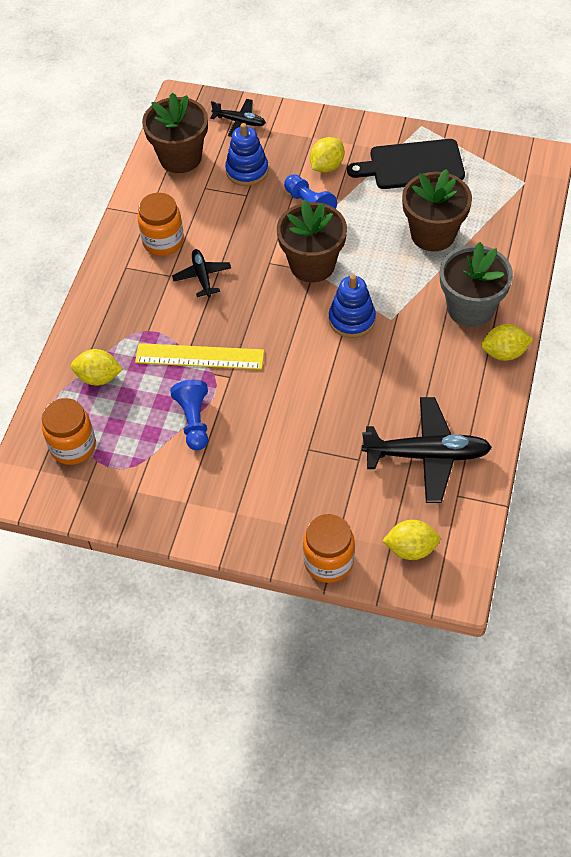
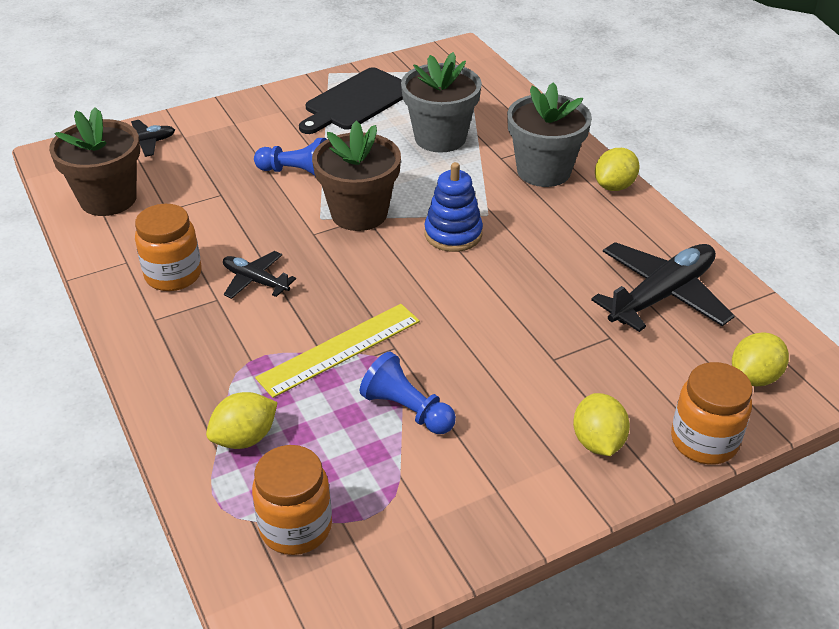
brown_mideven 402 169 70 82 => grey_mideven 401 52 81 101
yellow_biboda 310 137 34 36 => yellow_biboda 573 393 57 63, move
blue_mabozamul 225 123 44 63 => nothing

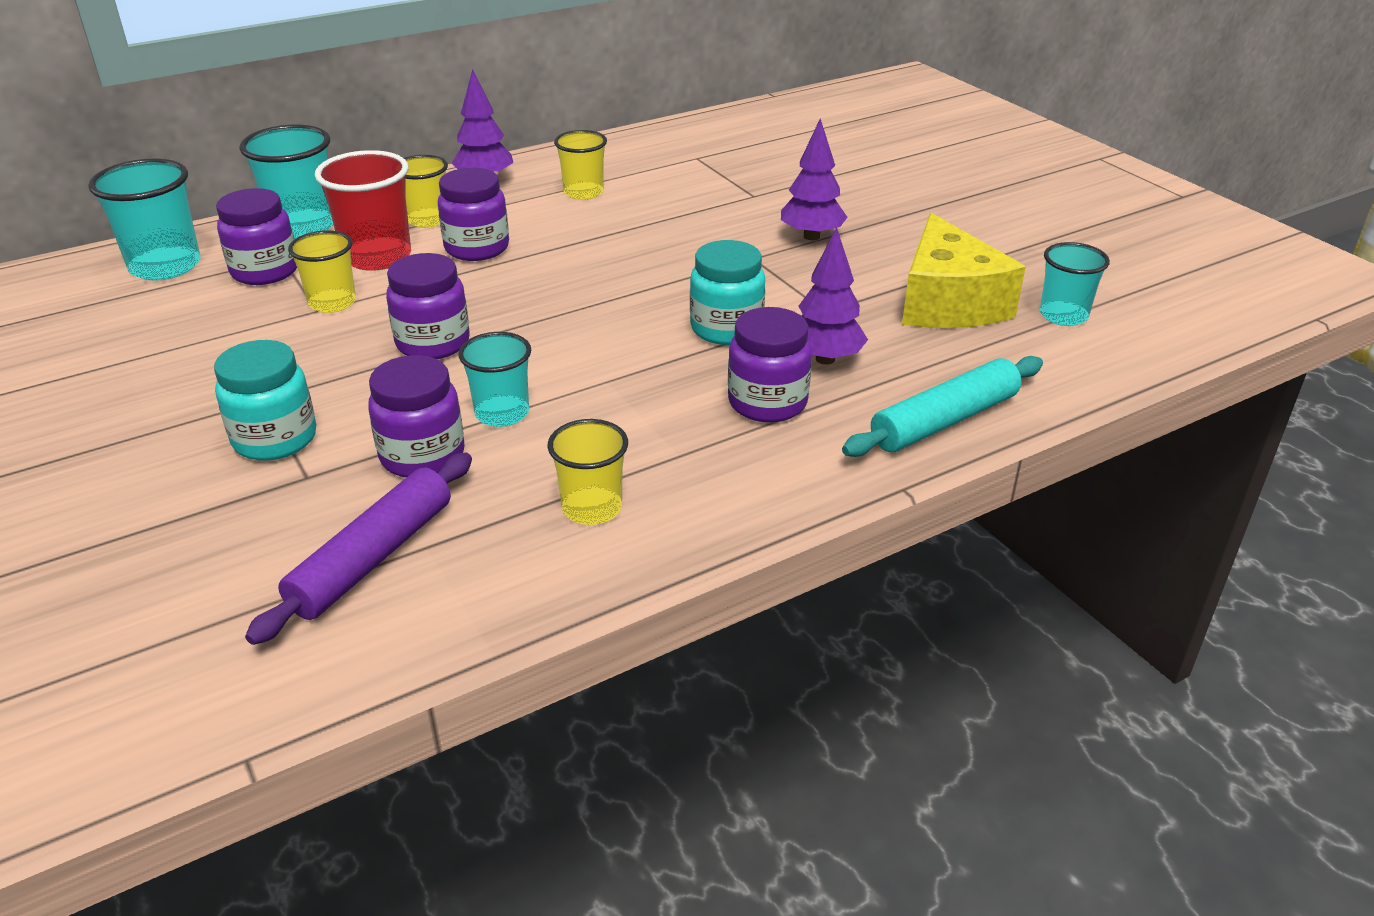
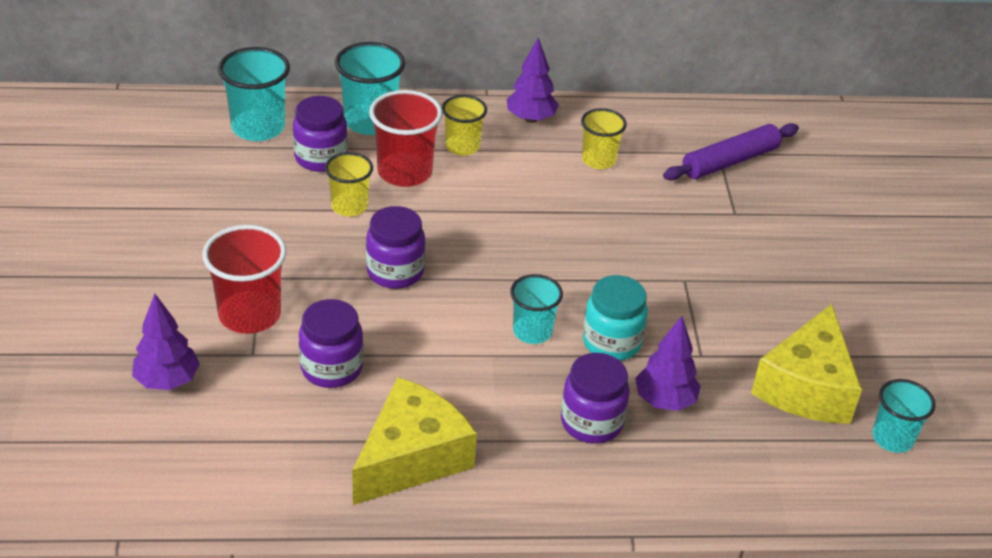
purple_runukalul 781 119 67 121 => purple_runukalul 132 294 68 96, move
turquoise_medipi 214 340 102 121 => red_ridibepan 202 225 85 109
yellow_ridibepan 547 419 81 106 => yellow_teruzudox 352 377 125 128
turquoise_ridibepan 458 332 73 95 => turquoise_ridibepan 510 274 53 70, move
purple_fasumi 245 452 227 193 => purple_fasumi 663 123 136 57, move
purple_medipi 438 168 71 93 => nothing
turquoise_fasumi 842 356 201 101 => nothing

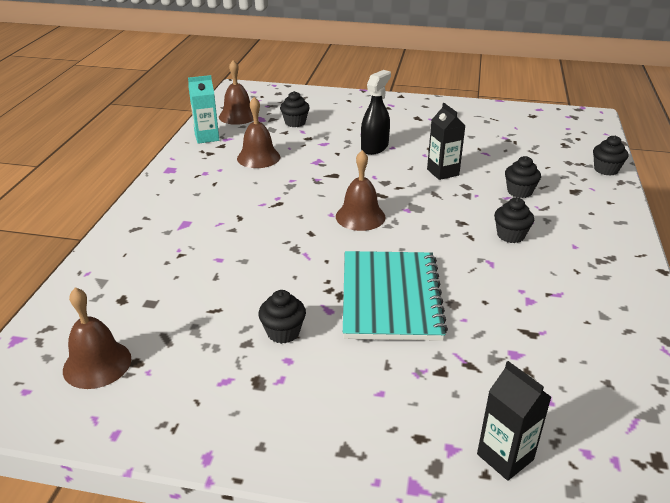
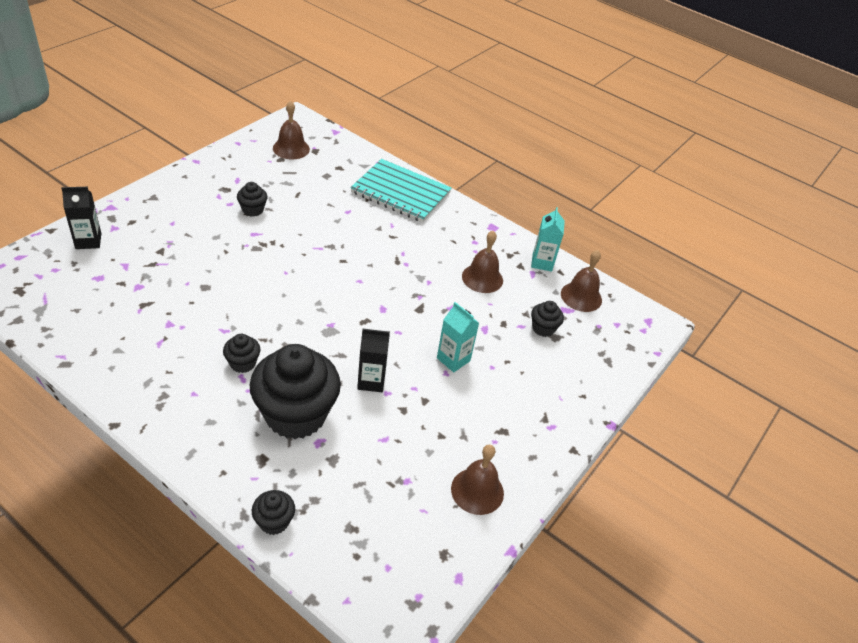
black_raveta 505 156 36 42 => black_raveta 250 344 91 95, x2.28
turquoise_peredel 343 251 105 90 => turquoise_peredel 350 159 102 64, move
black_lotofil 361 70 30 85 => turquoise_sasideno 437 302 42 70
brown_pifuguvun 336 150 49 81 => brown_pifuguvun 451 445 53 70, move

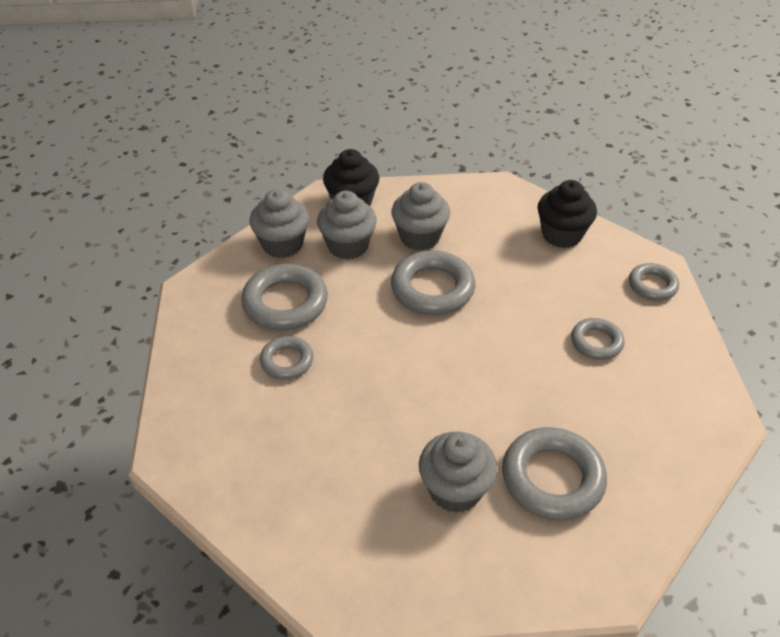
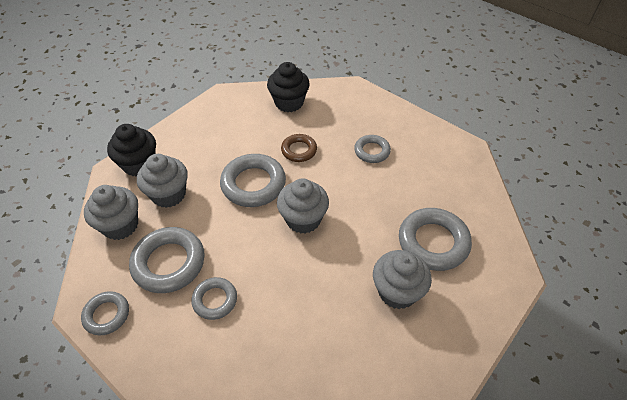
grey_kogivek 629 263 50 38 => grey_kogivek 81 291 48 45, move
grey_raveta 391 182 59 69 => grey_raveta 277 178 52 56, move
nothing => brown_kogivek 281 134 36 28

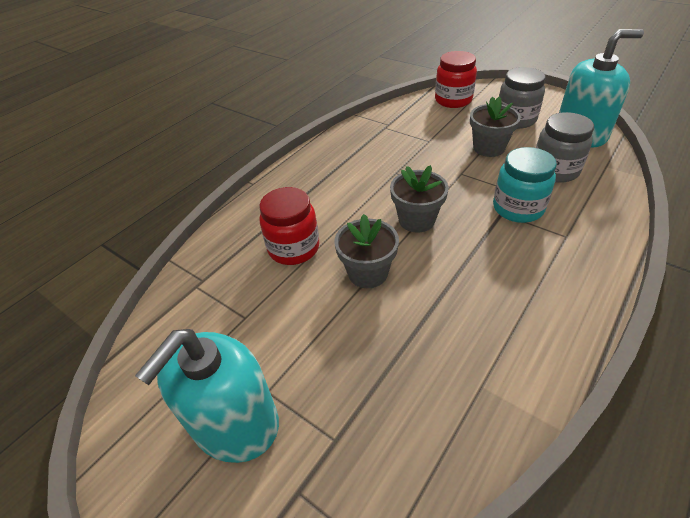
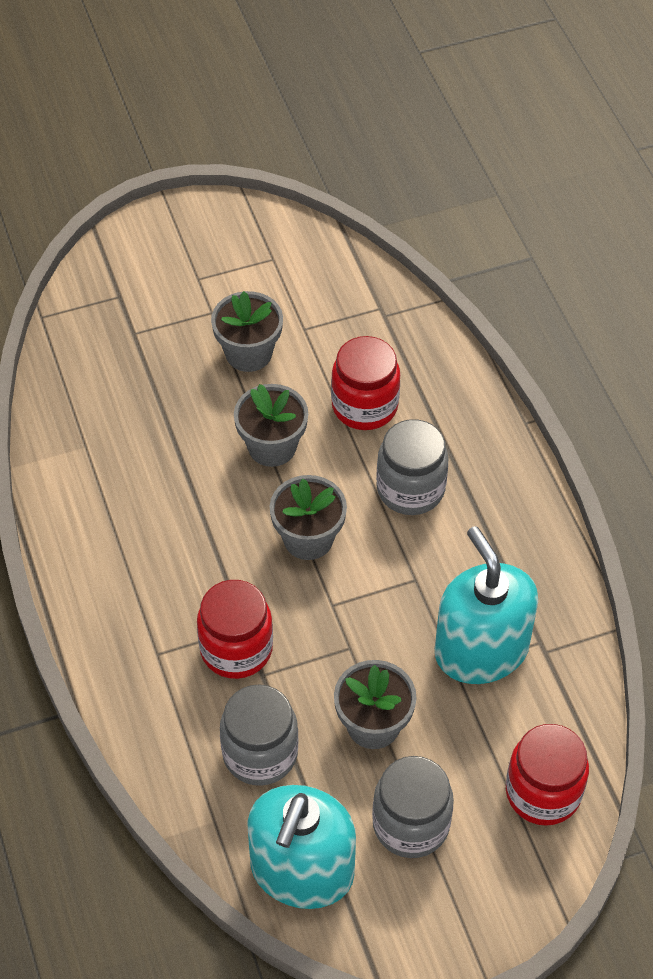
turquoise_medipi 493 147 64 76 => red_medipi 197 580 76 99
nothing => grey_mideven 211 291 72 81
nothing => grey_medipi 376 419 73 96
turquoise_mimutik 135 329 144 134 => turquoise_mimutik 435 526 103 158, move

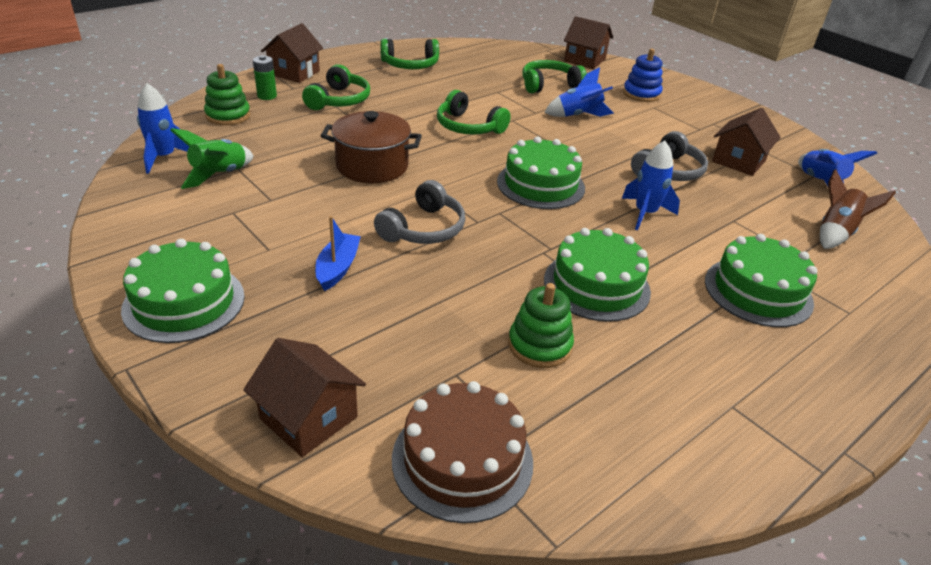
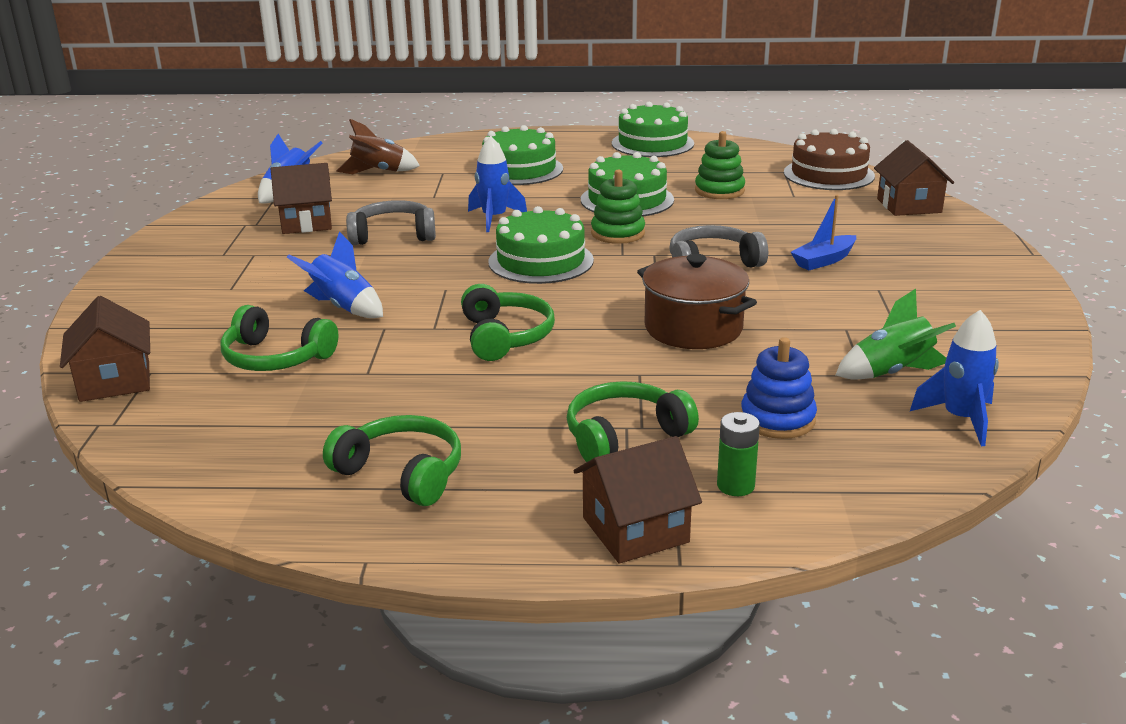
green_mabozamul 204 64 47 61 => green_mabozamul 591 170 54 74, move
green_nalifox 121 239 124 104 => green_nalifox 612 102 82 55, move
blue_mabozamul 623 49 39 53 => blue_mabozamul 741 337 76 102, move

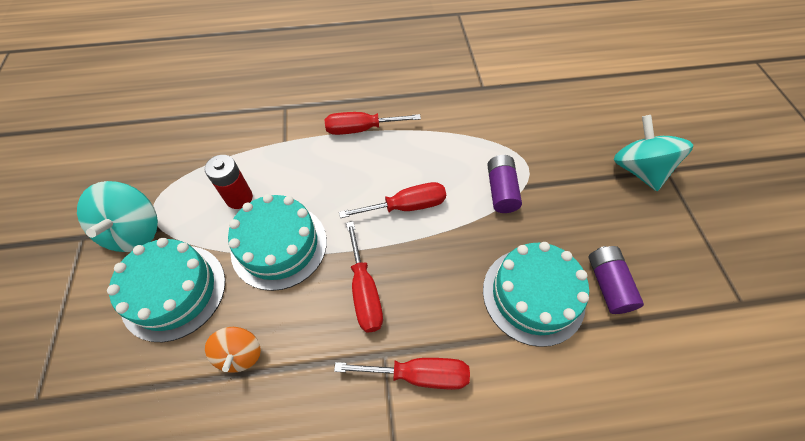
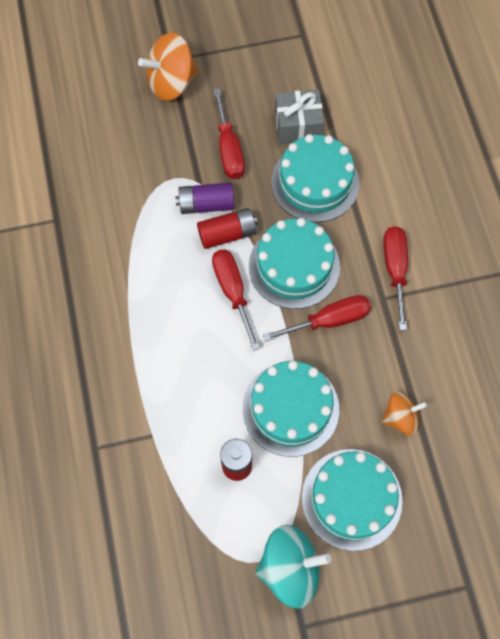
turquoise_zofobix 614 115 79 76 => orange_zofobix 138 33 61 68
nothing => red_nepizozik 197 208 61 41
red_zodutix 325 112 96 23 => red_zodutix 214 88 31 91, move
nothing => turquoise_nalifox 249 218 91 91
purple_nepizozik 588 246 56 68 => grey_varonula 275 89 49 55

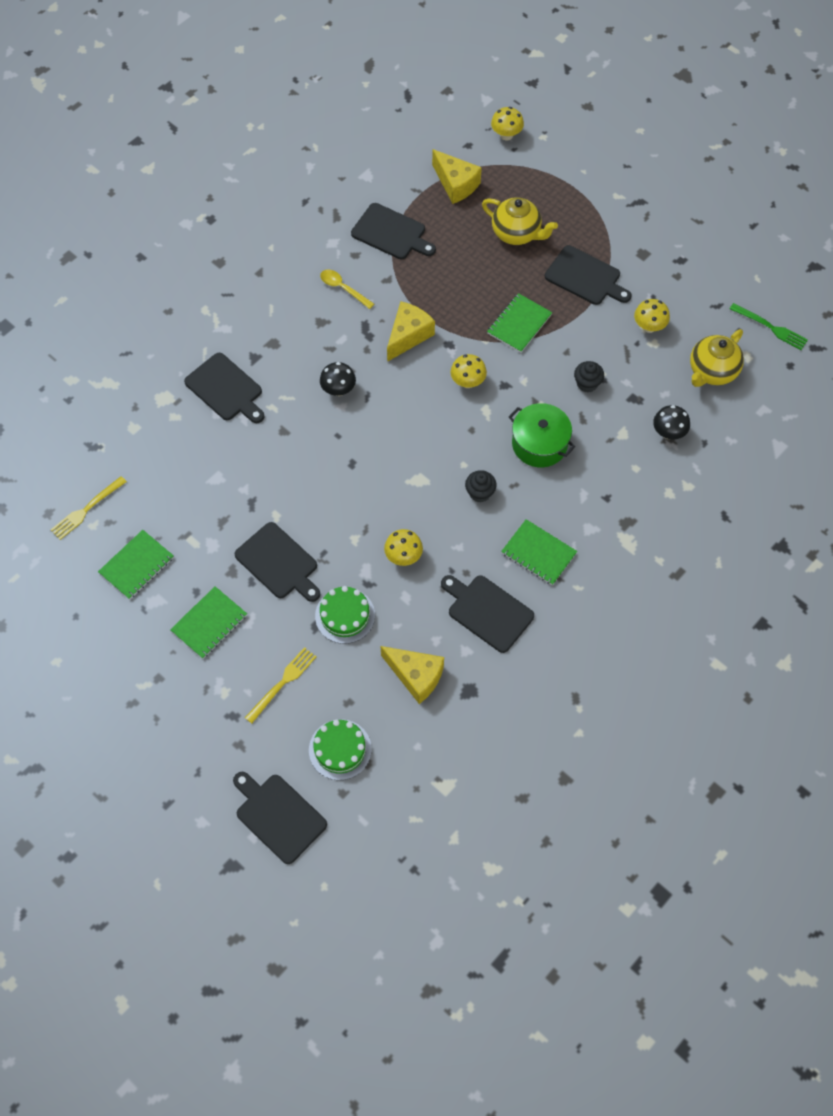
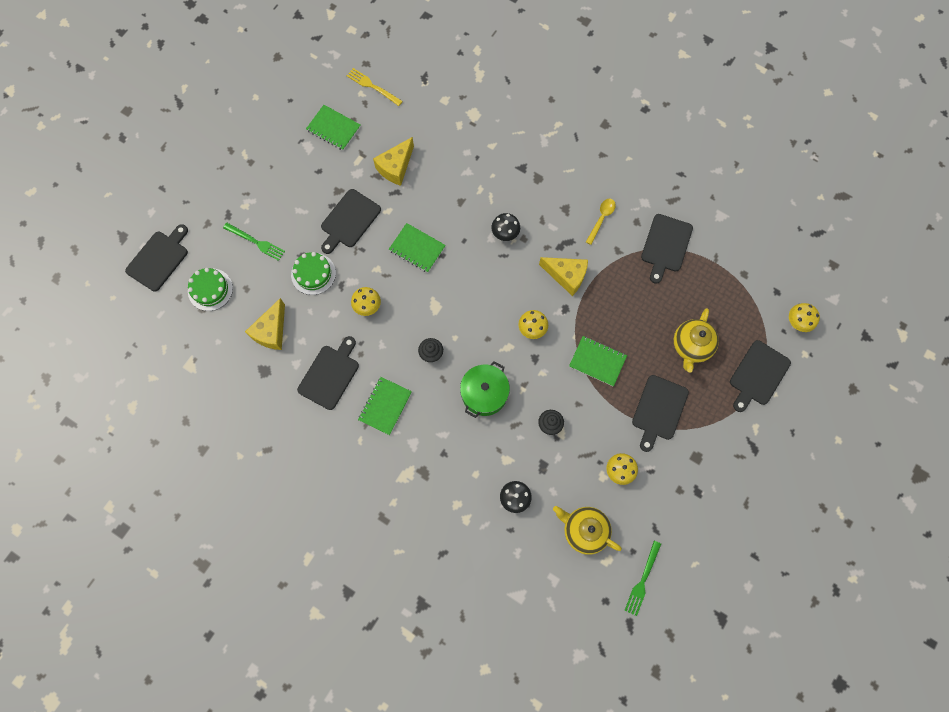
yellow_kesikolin 245 647 72 77 => green_kesikolin 223 223 62 38
yellow_teruzudox 432 149 50 55 => yellow_teruzudox 373 137 41 49, move
green_peredel 170 586 77 73 => green_peredel 389 223 57 50, move
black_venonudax 184 353 81 70 => black_venonudax 730 340 61 72, move

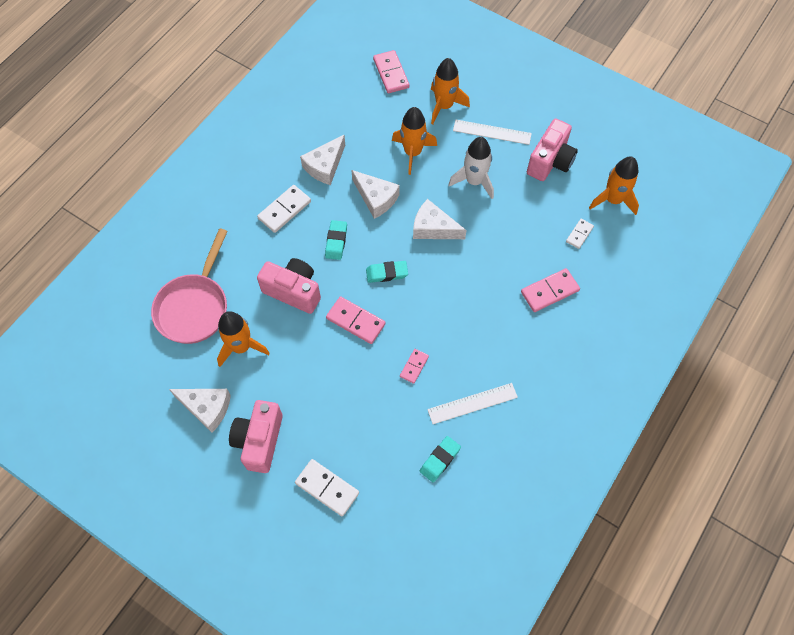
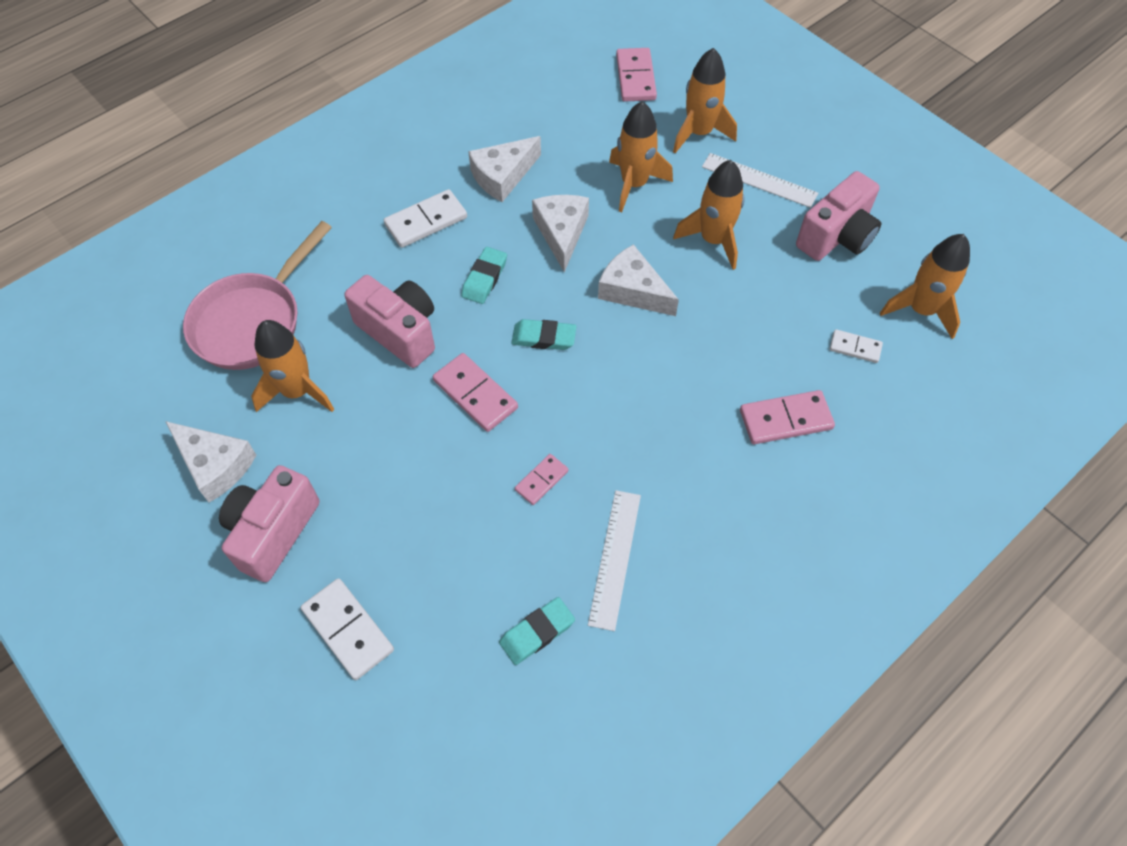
white_teruzudox 351 170 49 49 => white_teruzudox 532 195 57 77, 150 degrees counterclockwise
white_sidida 427 383 91 41 => white_sidida 588 490 53 141, 75 degrees counterclockwise
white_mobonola 448 137 46 62 => orange_mobonola 673 160 72 110
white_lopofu 566 219 28 30 => white_lopofu 830 329 53 34, 60 degrees clockwise

